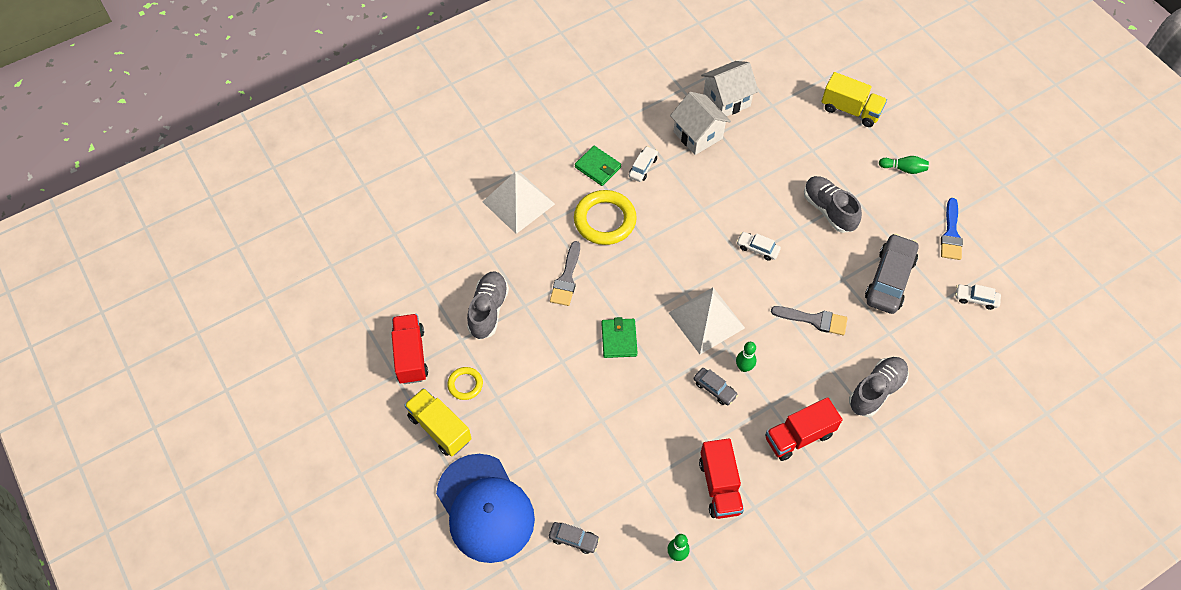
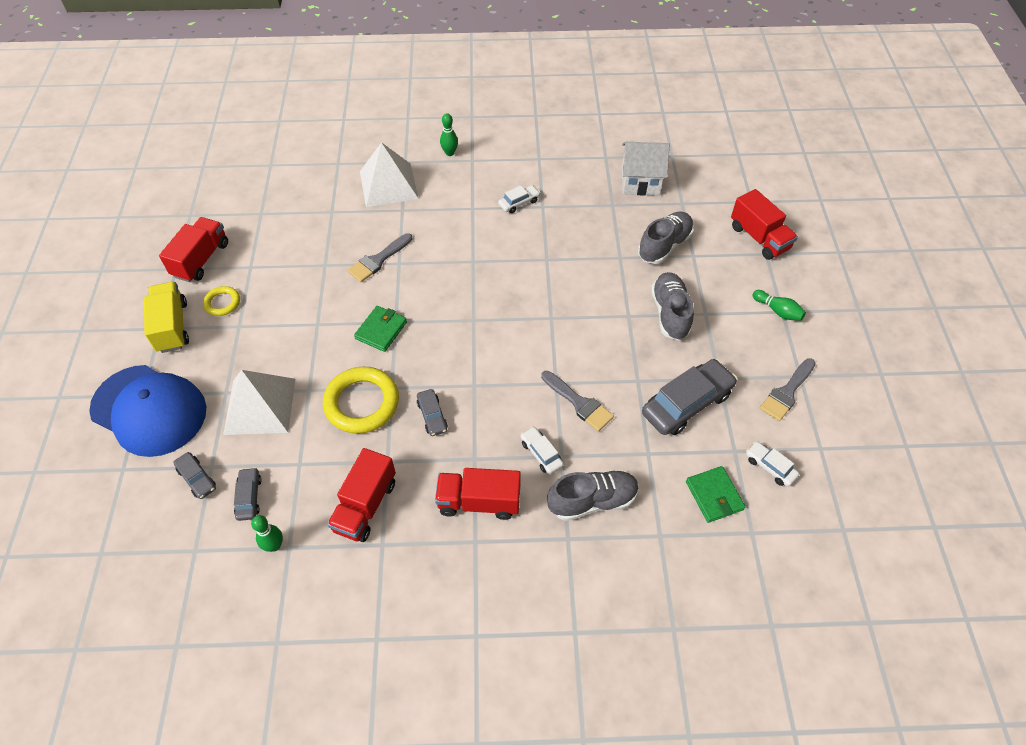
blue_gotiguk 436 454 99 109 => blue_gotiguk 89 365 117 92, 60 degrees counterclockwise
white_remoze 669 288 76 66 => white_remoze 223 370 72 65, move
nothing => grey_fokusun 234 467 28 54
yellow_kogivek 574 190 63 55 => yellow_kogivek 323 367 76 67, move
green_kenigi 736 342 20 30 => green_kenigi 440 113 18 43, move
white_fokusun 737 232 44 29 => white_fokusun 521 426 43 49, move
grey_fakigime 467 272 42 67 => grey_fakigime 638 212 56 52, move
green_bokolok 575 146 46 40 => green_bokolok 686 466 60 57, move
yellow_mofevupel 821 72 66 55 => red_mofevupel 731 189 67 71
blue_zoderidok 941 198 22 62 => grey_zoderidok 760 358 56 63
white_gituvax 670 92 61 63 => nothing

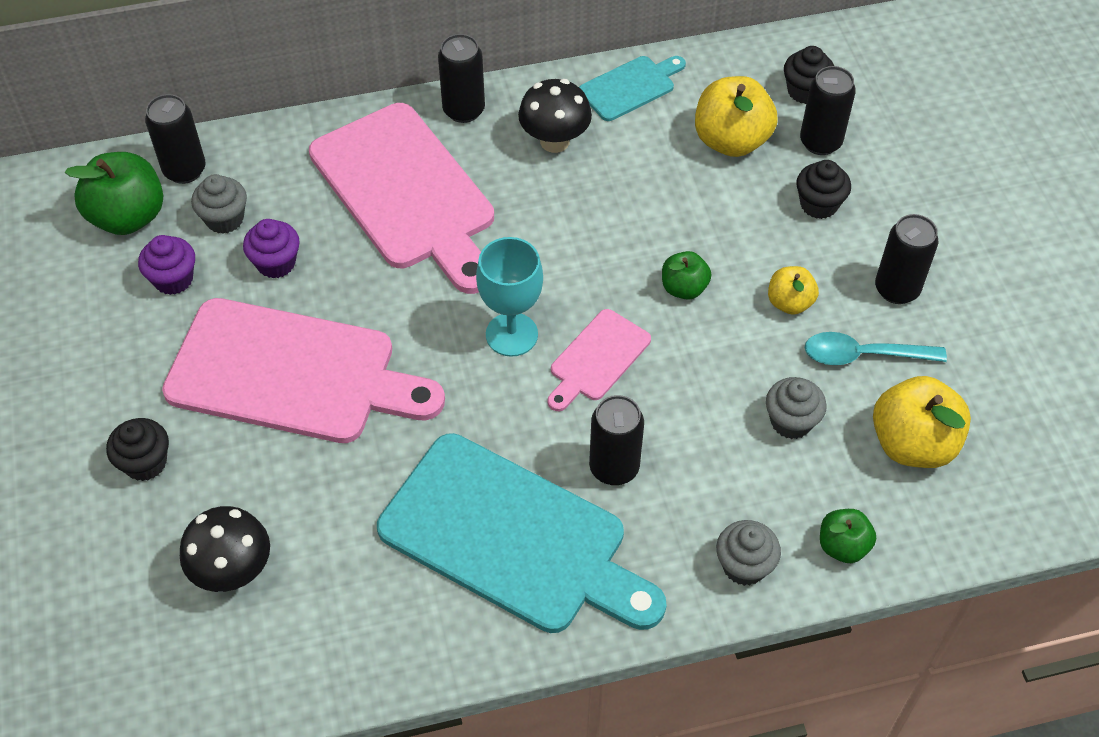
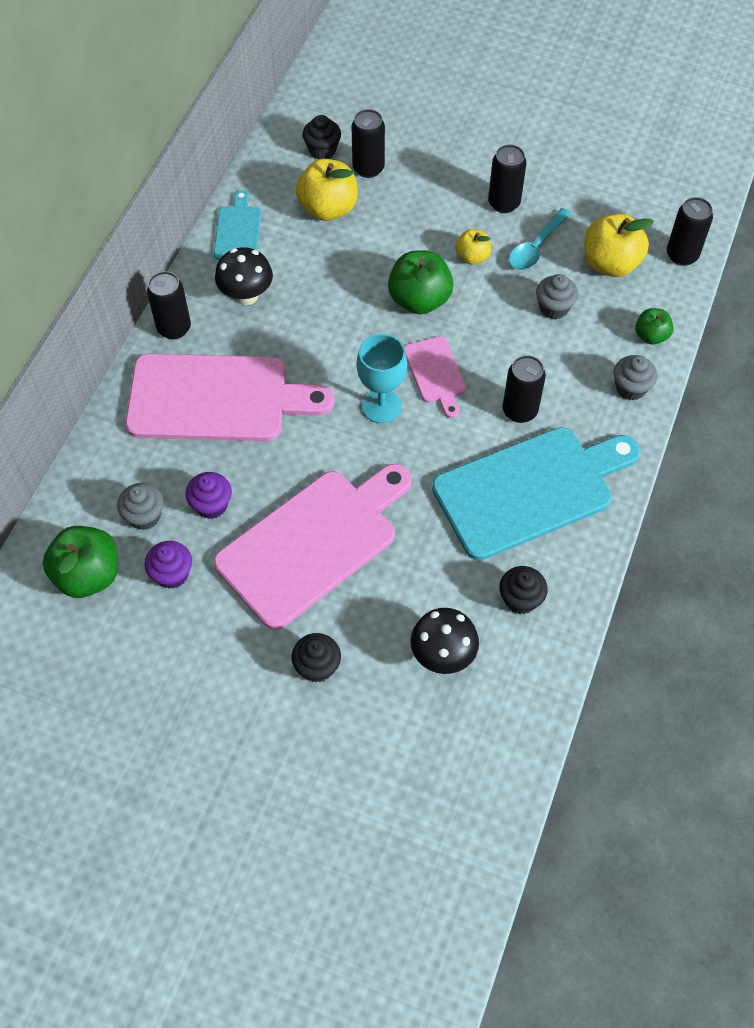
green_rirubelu 662 251 49 49 => green_rirubelu 388 250 66 65, x1.76
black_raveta 796 160 55 59 => black_raveta 499 566 49 48, move
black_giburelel 145 94 61 90 => black_giburelel 667 197 46 69, move

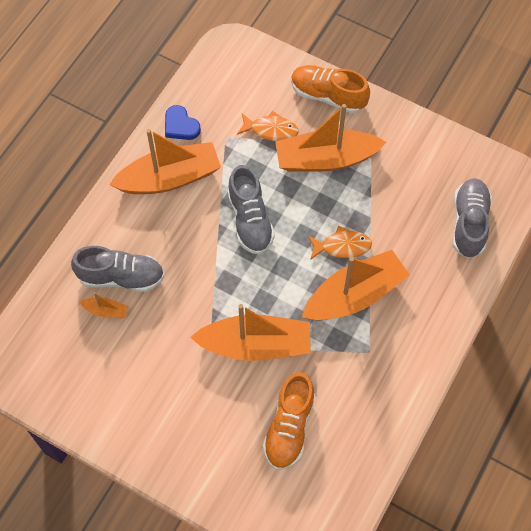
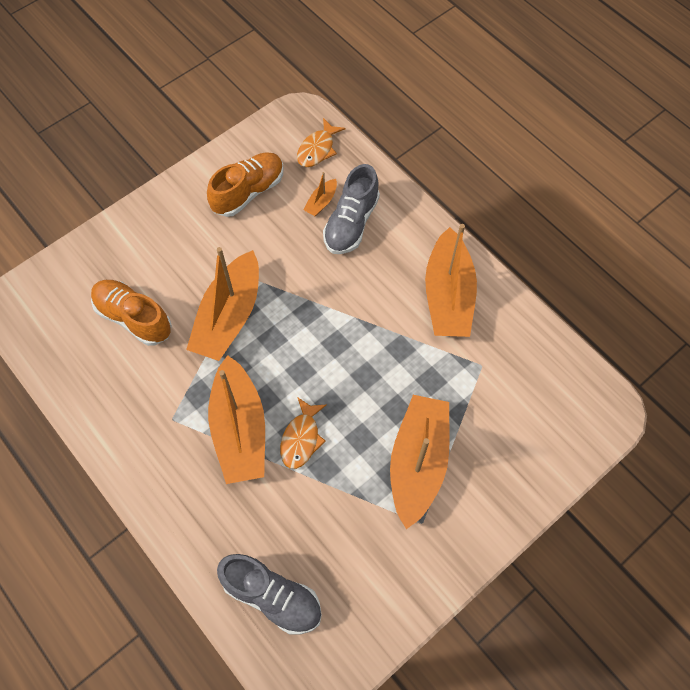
orange_fakigime 291 65 79 49 => orange_fakigime 207 152 77 65, move
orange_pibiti 237 111 61 30 => orange_pibiti 297 118 48 49, move
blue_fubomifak 165 105 36 35 => nothing
grey_fakigime 227 165 48 90 => nothing

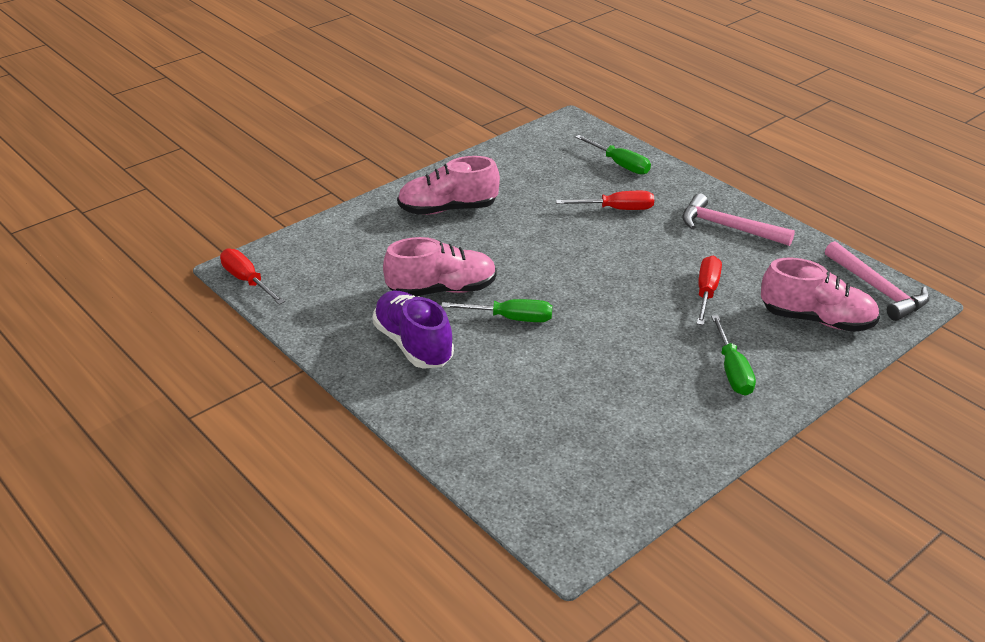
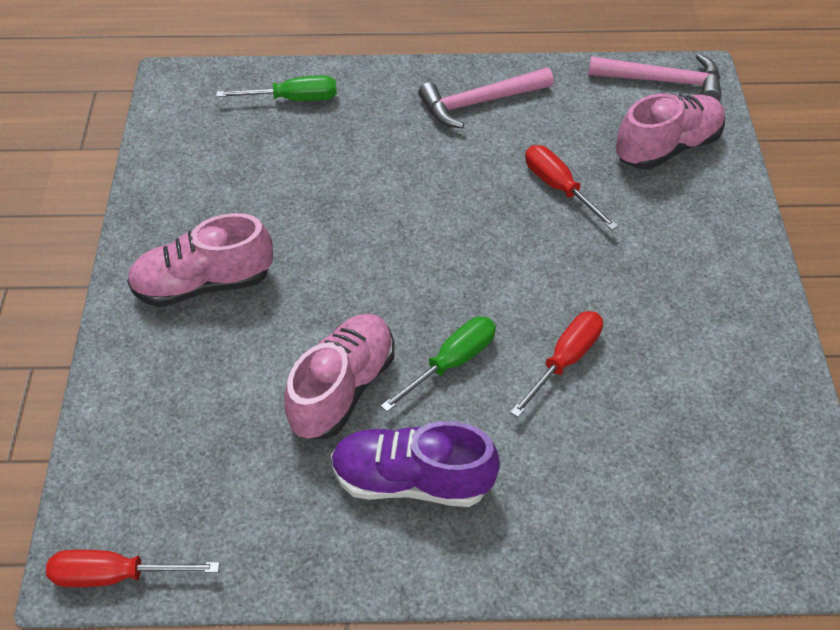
pink_fakigime 397 156 103 59 => pink_fakigime 127 213 146 94, 45 degrees clockwise
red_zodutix 556 191 98 19 => red_zodutix 510 311 93 107, move
green_zodutix 711 315 45 81 => nothing

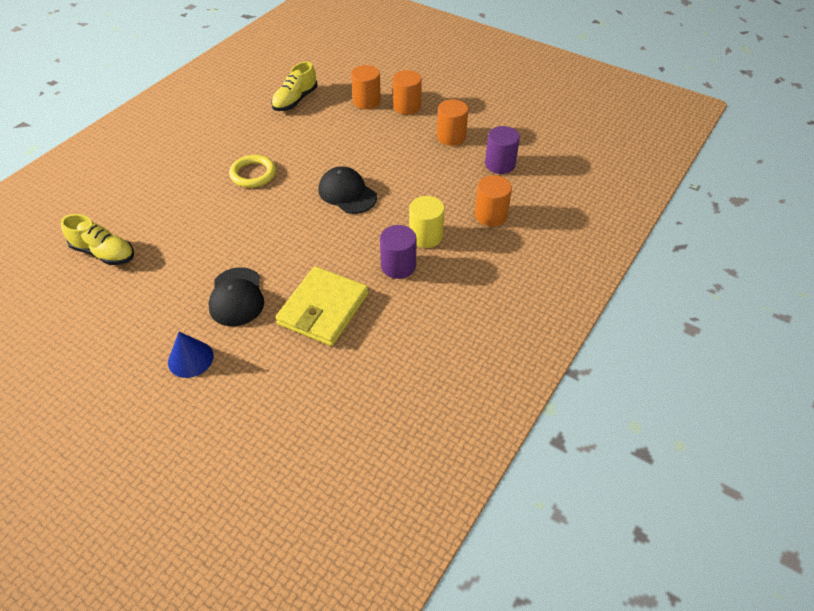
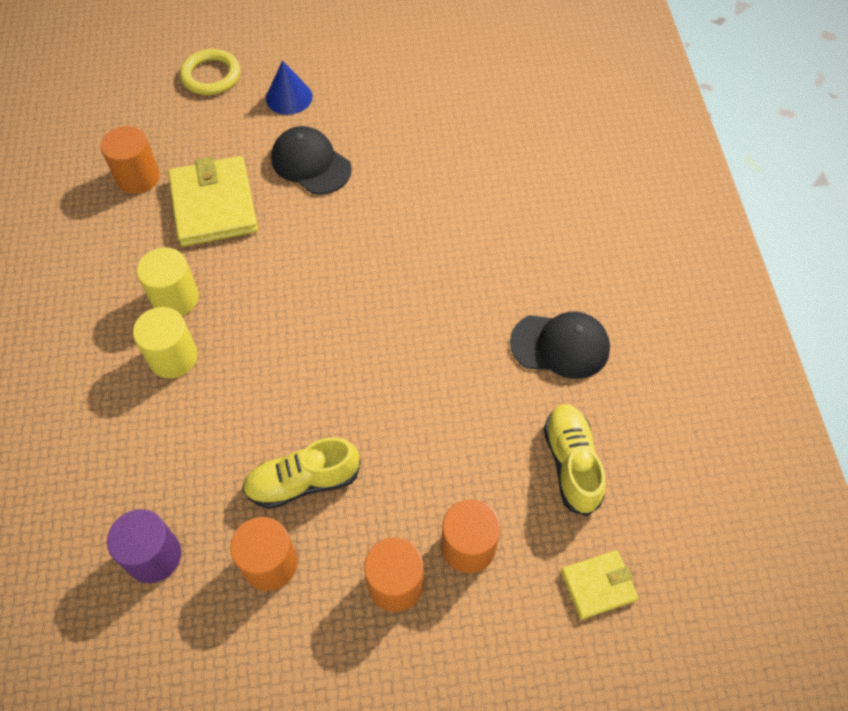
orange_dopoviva 475 175 37 51 => orange_dopoviva 101 126 59 68, move
purple_dopoviva 380 225 37 54 => yellow_dopoviva 137 247 62 69
yellow_kogivek 229 155 47 33 => yellow_kogivek 180 49 60 46, move
yellow_fakigime 61 214 73 51 => yellow_fakigime 242 437 119 72, move
black_gotiguk 319 166 58 48 => black_gotiguk 510 312 100 67, move
nothing => yellow_bokolok 561 550 78 69

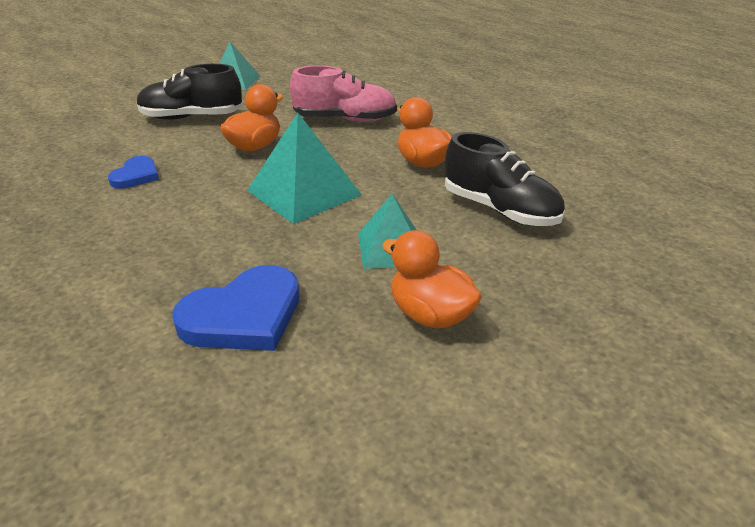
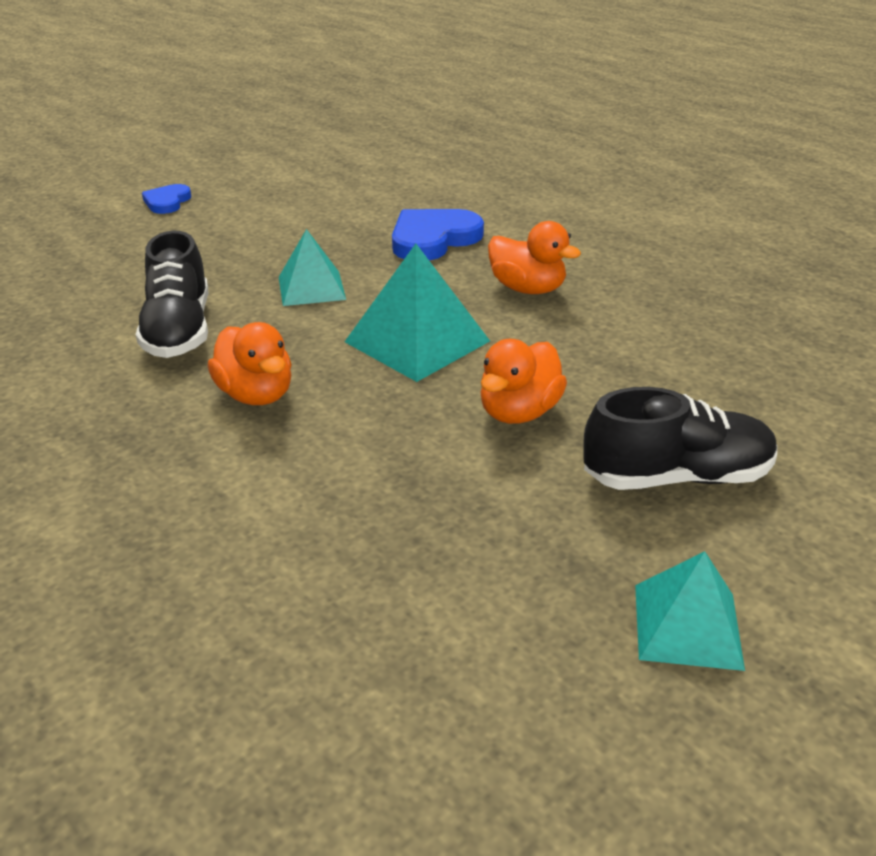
black_fakigime 445 132 120 94 => black_fakigime 136 231 72 127, 135 degrees counterclockwise
blue_fubomifak 108 156 51 33 => blue_fubomifak 142 184 49 30, move
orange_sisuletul 382 230 100 99 => orange_sisuletul 488 221 93 73, move
pink_fakigime 290 65 107 57 => nothing

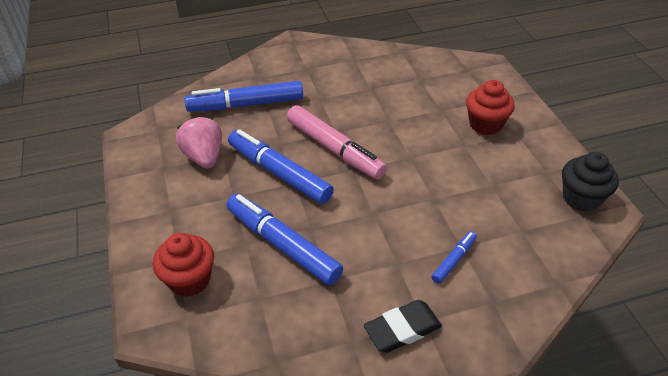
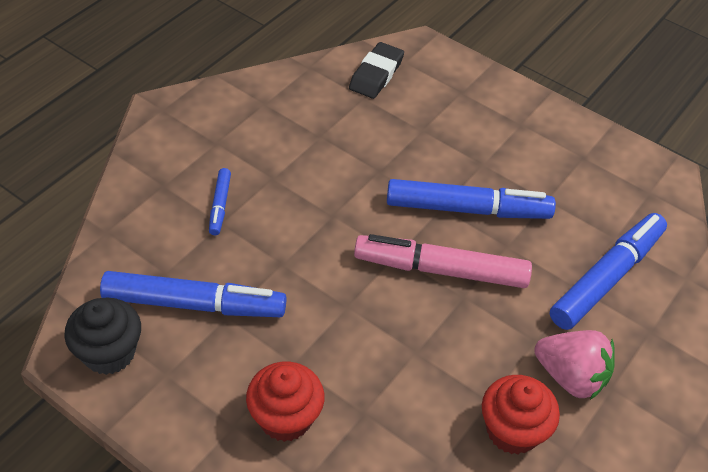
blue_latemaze 226 194 117 91 => blue_latemaze 100 271 187 46, move
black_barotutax 364 300 78 53 => black_barotutax 349 42 55 57, move
red_raveta 153 233 61 64 => red_raveta 482 375 78 80, move
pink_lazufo 176 116 46 52 => pink_lazufo 535 330 80 70, move

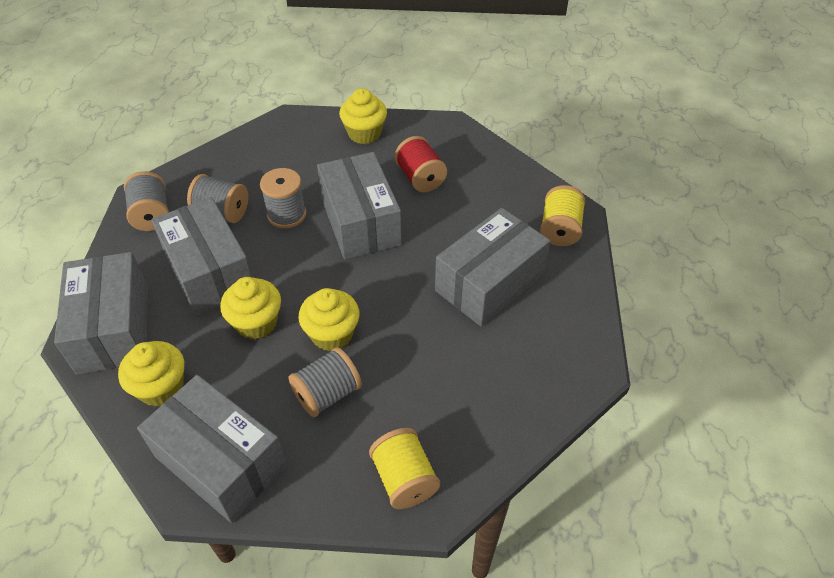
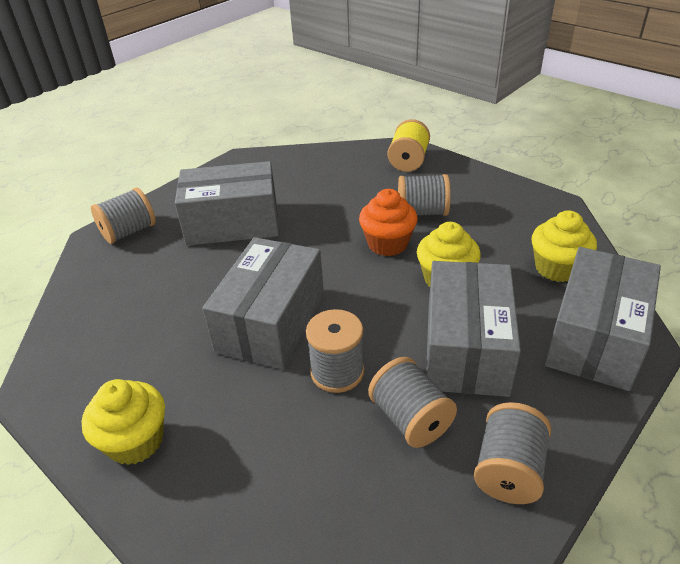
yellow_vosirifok 540 185 46 61 => grey_vosirifok 91 188 65 56
yellow_raveta 299 288 61 63 => orange_raveta 359 189 59 67
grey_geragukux 137 375 150 148 => nothing
red_vosirifok 395 136 52 56 => nothing

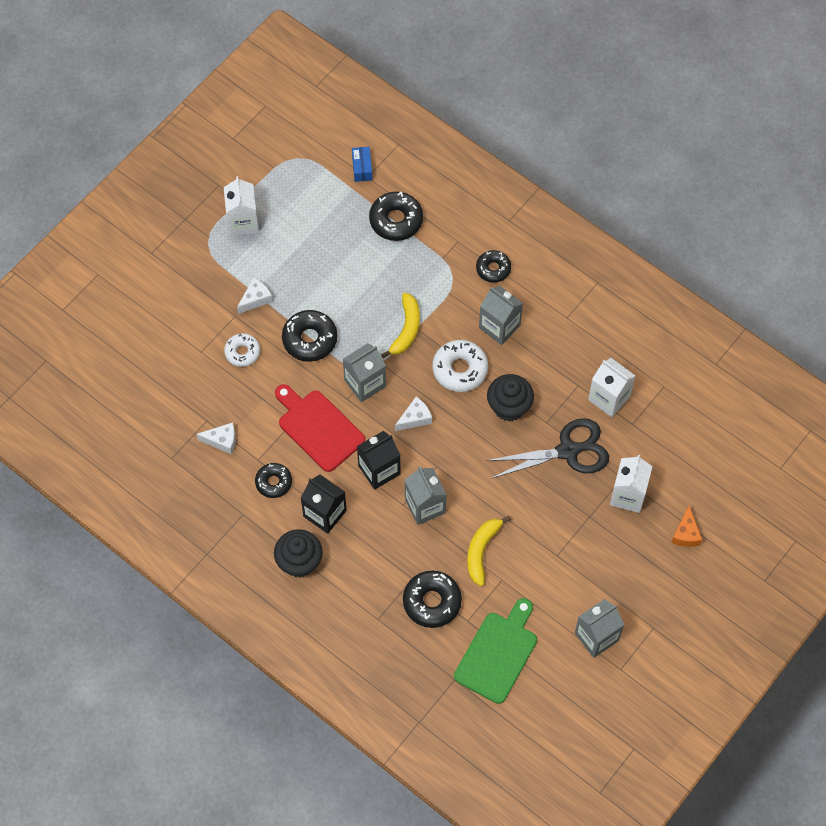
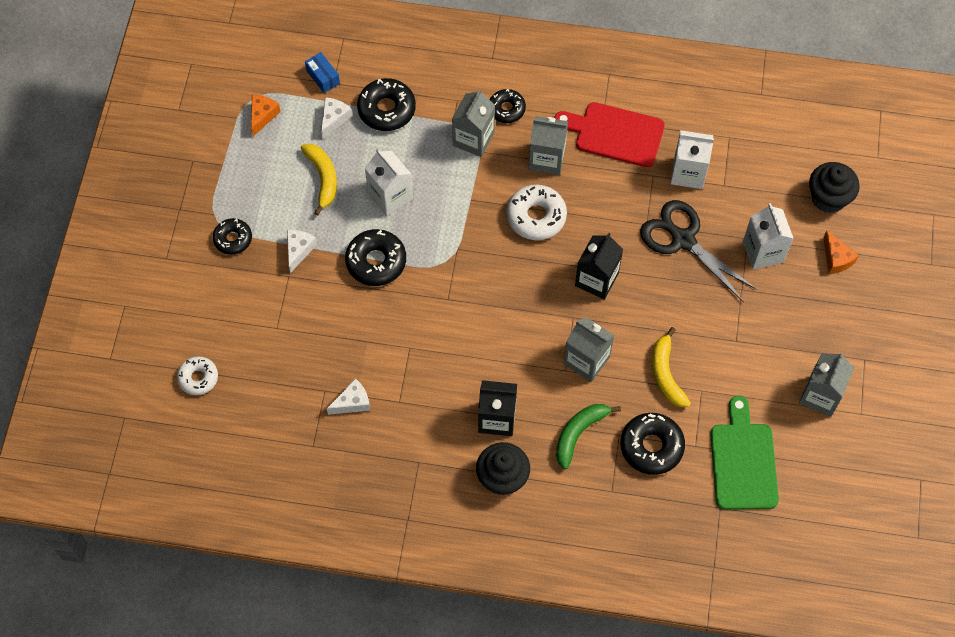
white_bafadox 224 333 36 34 => white_bafadox 177 356 41 39, move
black_bafadox 255 463 37 35 => black_bafadox 213 218 39 37, move
nothing => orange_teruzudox 251 95 30 42
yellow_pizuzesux 381 293 39 65 => yellow_pizuzesux 301 144 36 72, move
white_teruzudox 395 397 37 34 => white_teruzudox 321 97 31 42, move
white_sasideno 224 176 35 60 => white_sasideno 365 149 48 67, move
grey_sasideno 343 343 43 59 => grey_sasideno 452 89 43 68, move
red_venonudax 275 384 90 88 => red_venonudax 554 102 111 65, move
nothing => green_pizuzesux 556 404 65 65
black_sasideno 357 431 44 59 => black_sasideno 575 233 48 67, move
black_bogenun 486 418 123 61 => black_bogenun 640 200 117 102, 90 degrees counterclockwise
black_raveta 487 374 47 47 => black_raveta 809 162 51 51, move

